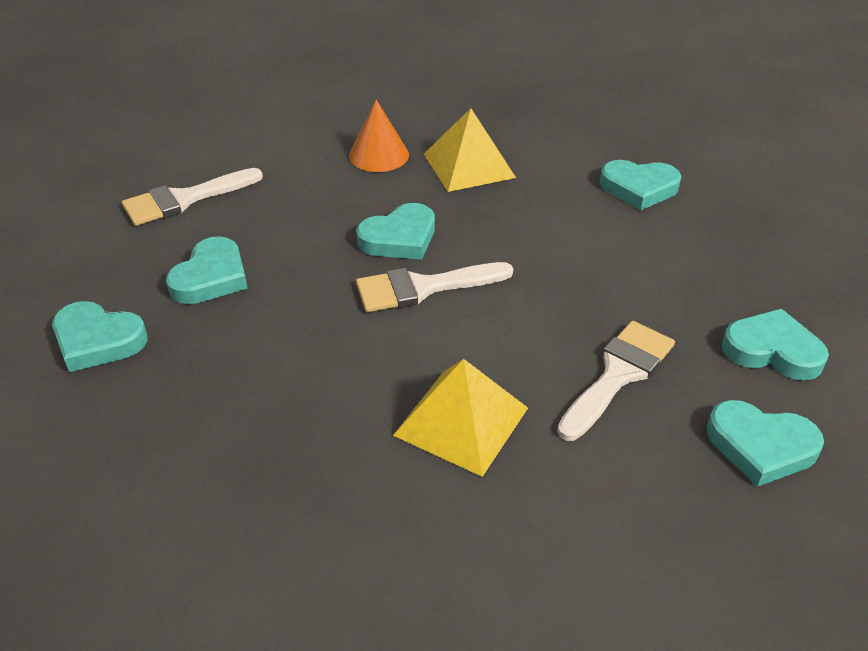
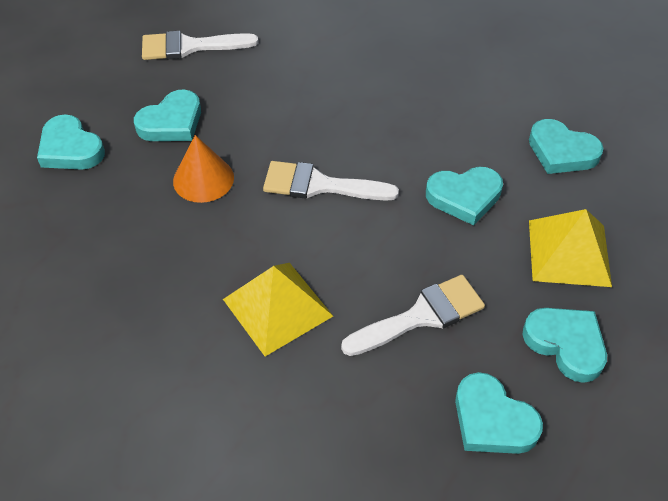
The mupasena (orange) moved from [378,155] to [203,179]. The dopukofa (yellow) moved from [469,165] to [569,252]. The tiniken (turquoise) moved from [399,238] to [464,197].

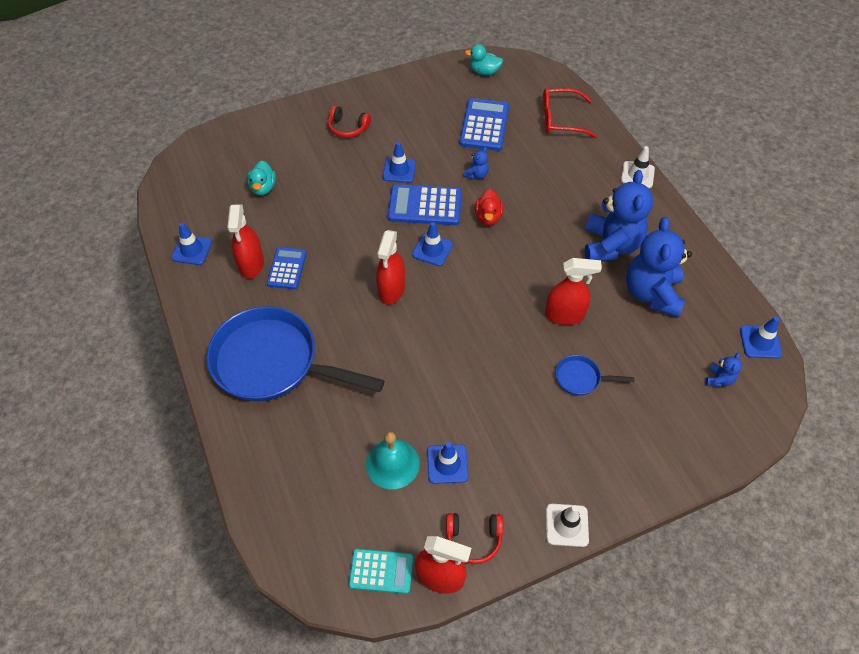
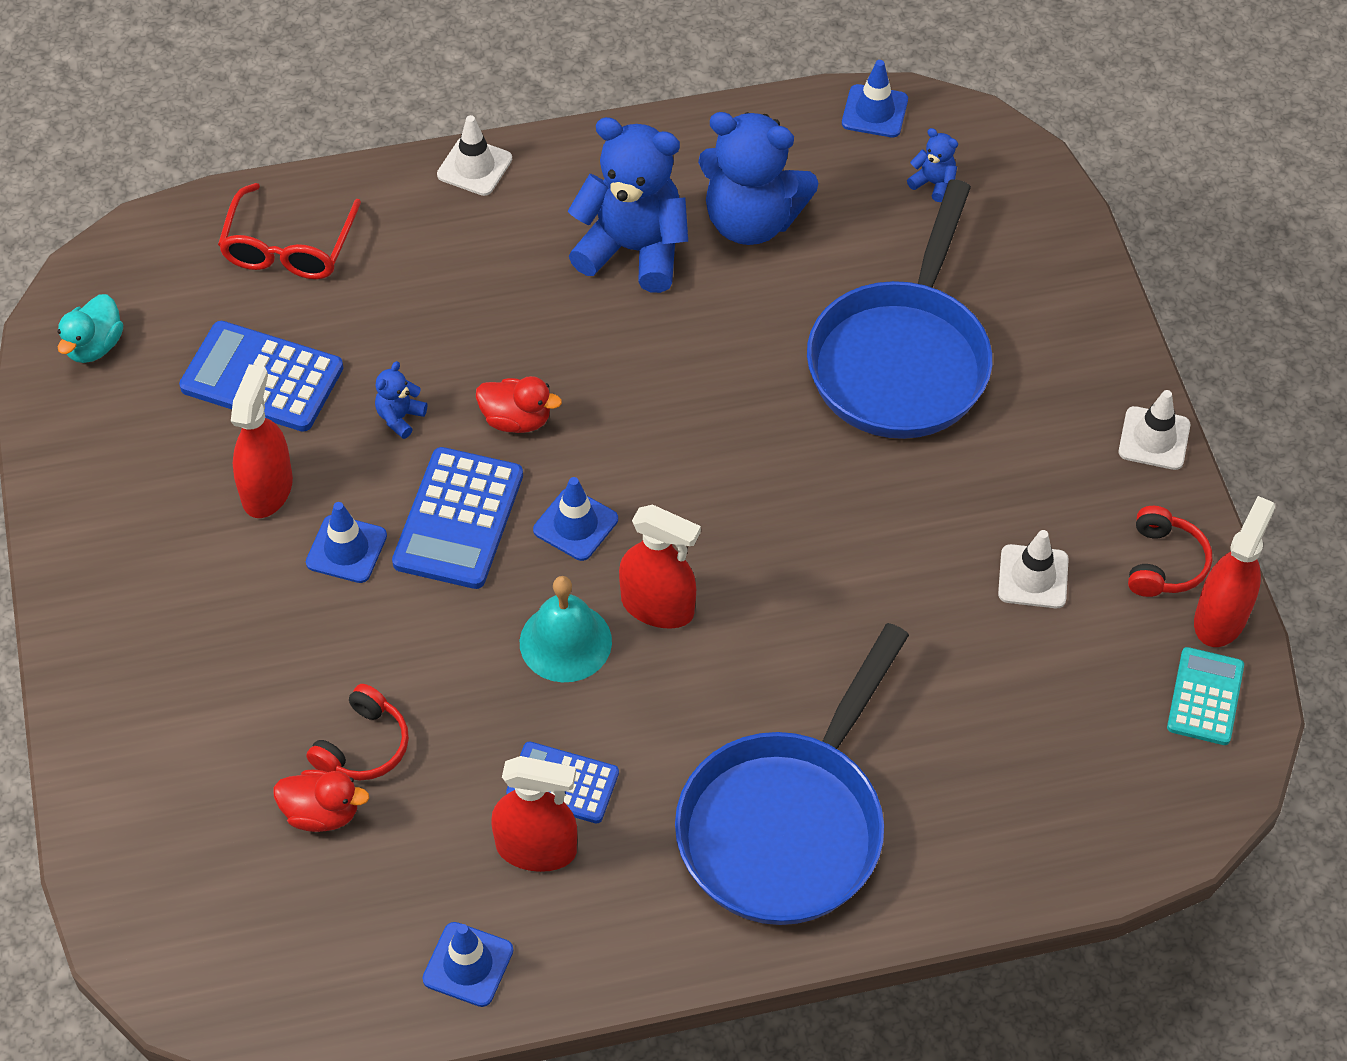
The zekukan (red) moved from [348,128] to [363,746]. The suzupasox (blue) at [476,175] turned 105 degrees counterclockwise. The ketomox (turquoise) at [263,188] became the ketomox (red) at [322,813]. The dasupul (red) moved from [564,315] to [267,489]. The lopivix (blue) at [581,378] changed to 2.39 times the size. The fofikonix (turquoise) moved from [392,463] to [565,642]. The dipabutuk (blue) at [447,464] became the dipabutuk (white) at [1033,577].

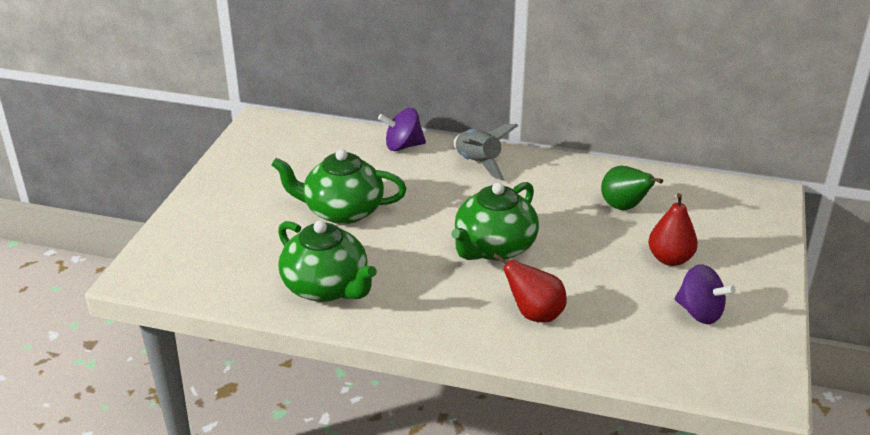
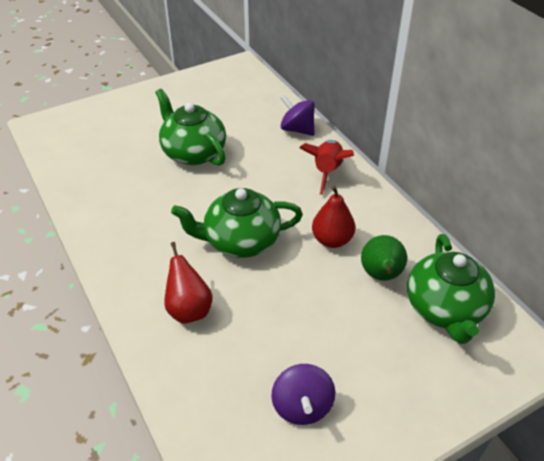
The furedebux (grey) at [478,163] became the furedebux (red) at [327,172]. The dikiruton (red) moved from [670,259] to [332,240]. The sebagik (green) moved from [326,287] to [445,309].

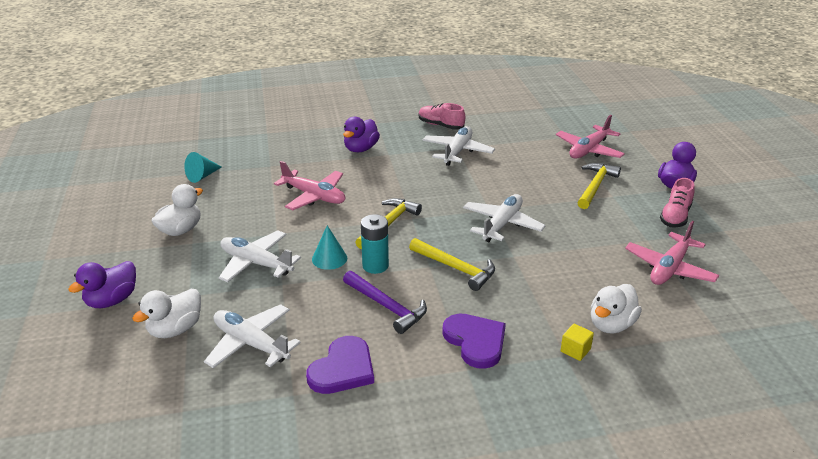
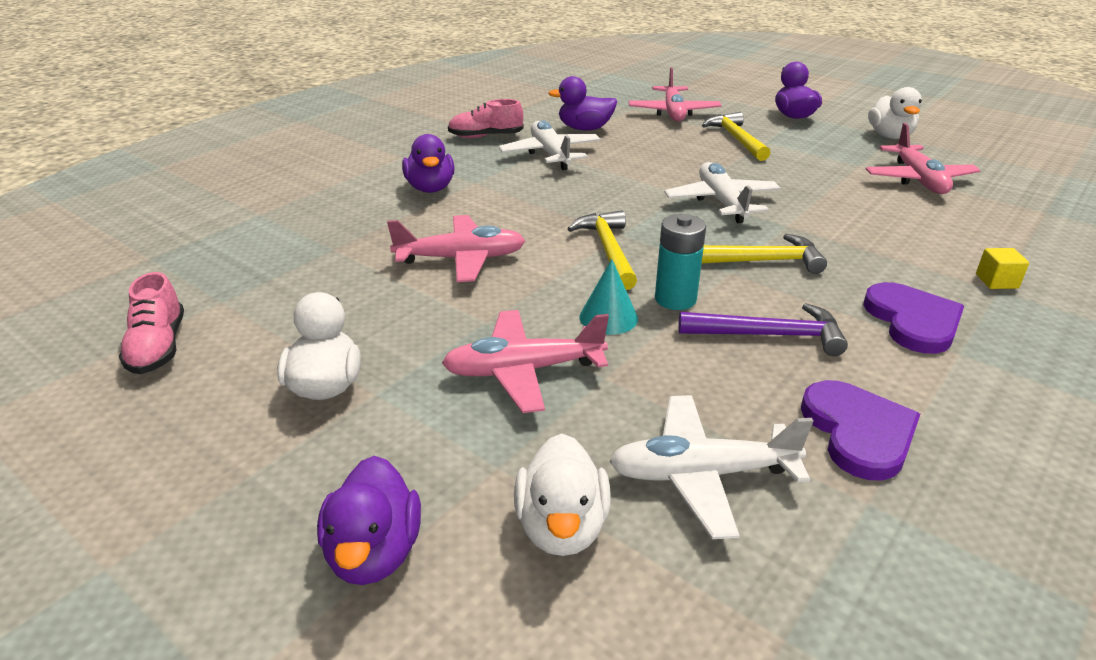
The mupasena (turquoise) at [202,176] disappeared. The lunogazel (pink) moved from [675,216] to [158,347]. The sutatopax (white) at [256,263] became the sutatopax (pink) at [524,370]. The ketomox (white) moved from [611,324] to [890,136]. The tiniken (purple) at [475,341] turned 60 degrees clockwise. The ketomox (purple) at [585,129] appeared.

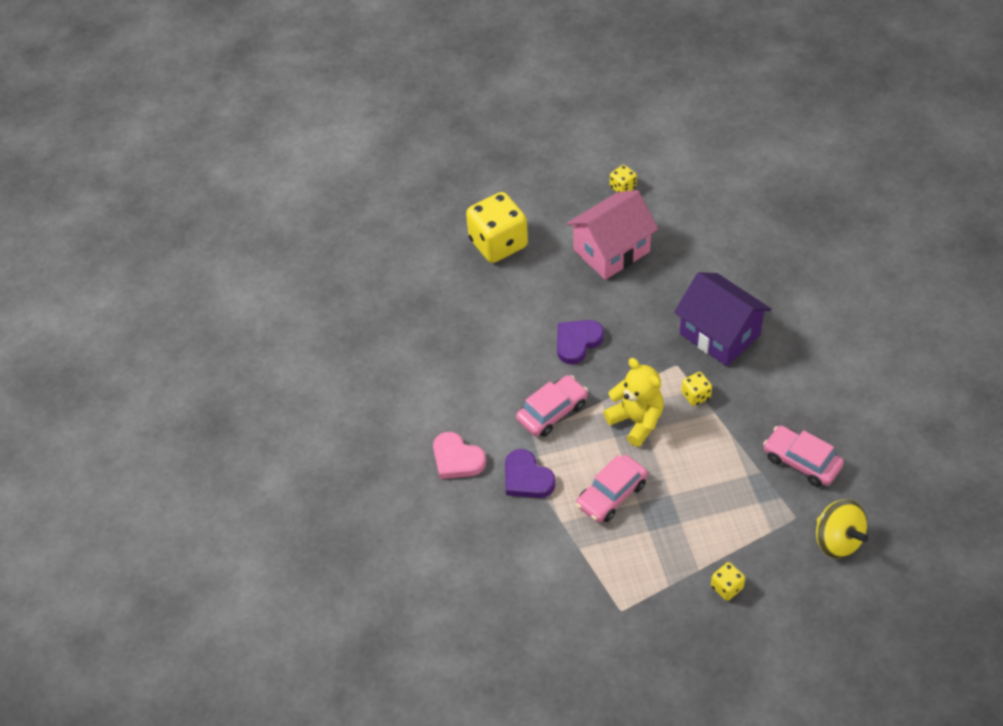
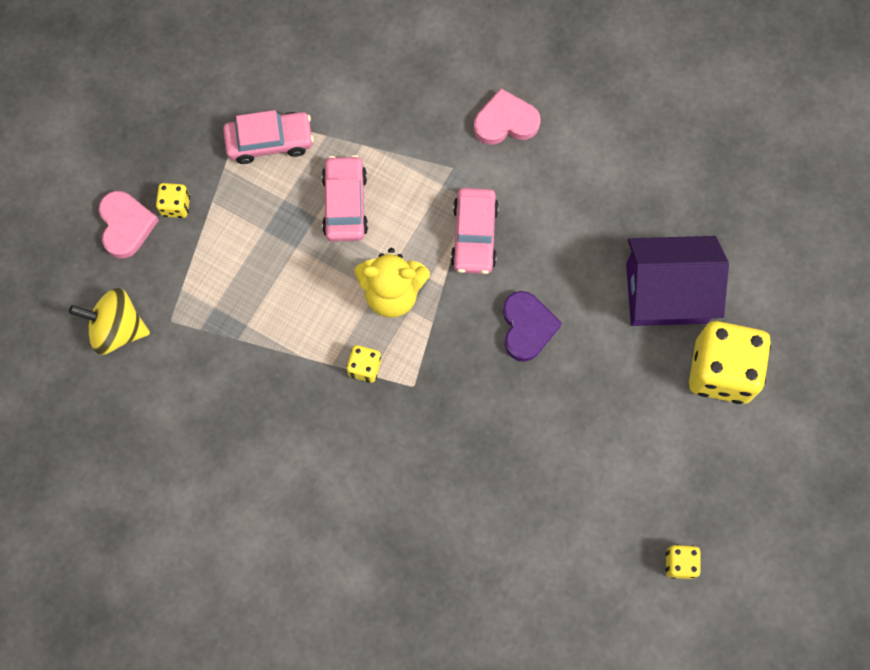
The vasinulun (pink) at [611,251] disappeared. The vasinulun (purple) moved from [719,334] to [666,293]. The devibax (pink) moved from [801,461] to [270,141]. The tiniken (purple) at [527,478] disappeared. The tiniken (pink) at [126,225] appeared.

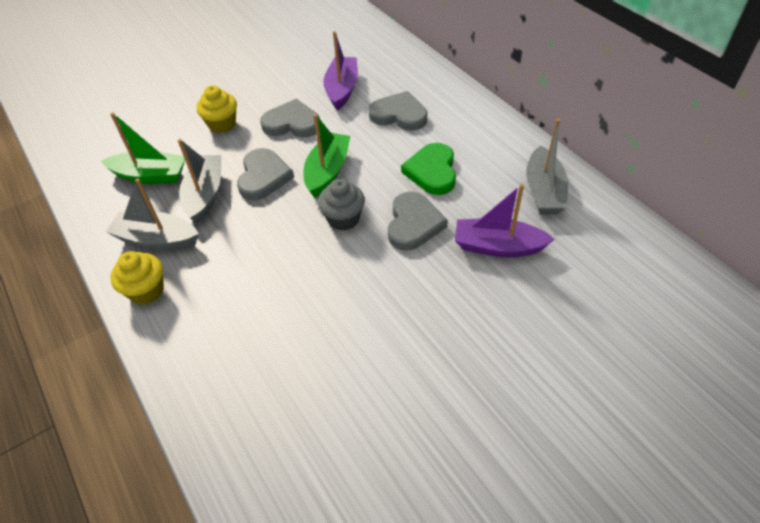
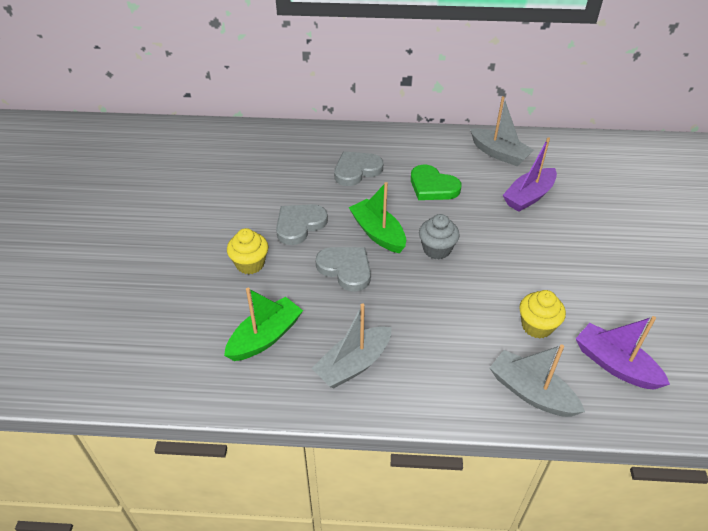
The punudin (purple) moved from [342,89] to [615,365]. The punudin (grey) moved from [205,195] to [531,392]. The tiniken (grey) at [413,224] disappeared. The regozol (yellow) moved from [146,290] to [537,326].

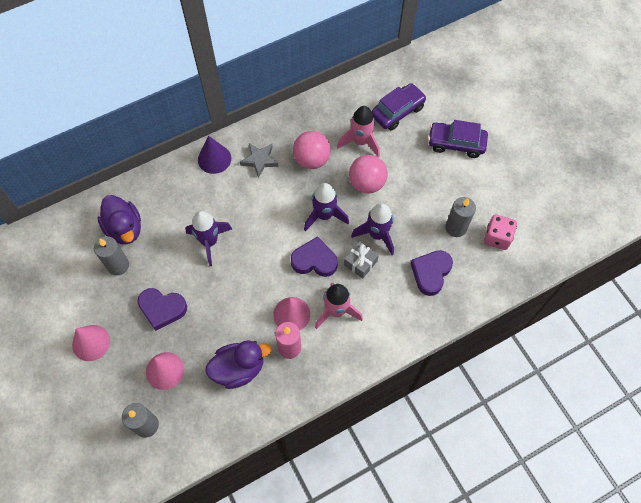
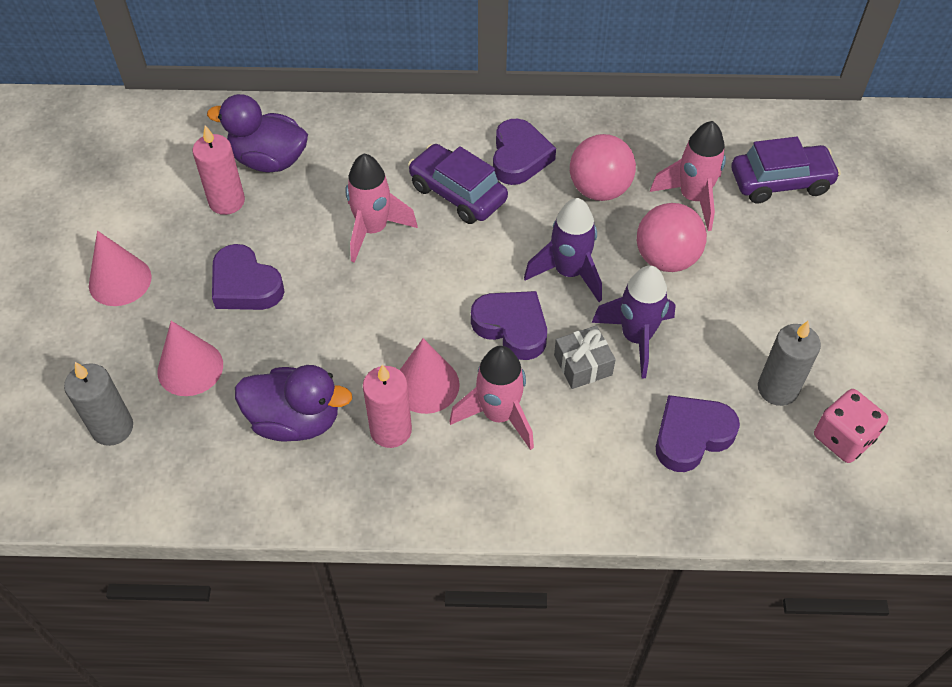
The devibax (purple) moved from [456,144] to [457,193]. The mupasena (purple) at [214,159] disappeared. The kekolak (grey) at [259,160] was replaced by the tiniken (purple) at [519,157]. The ketomox (purple) at [125,229] turned 105 degrees clockwise. The furedebux (purple) at [209,242] became the furedebux (pink) at [373,230]. The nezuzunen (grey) at [118,265] became the nezuzunen (pink) at [227,201].

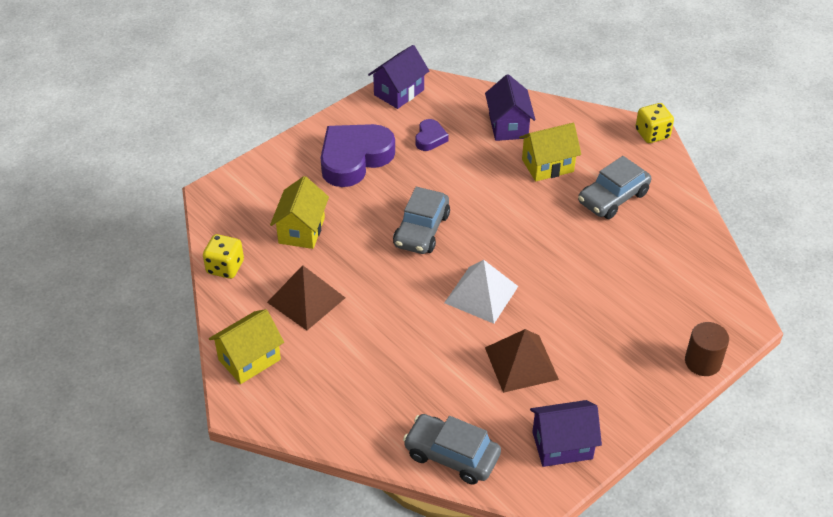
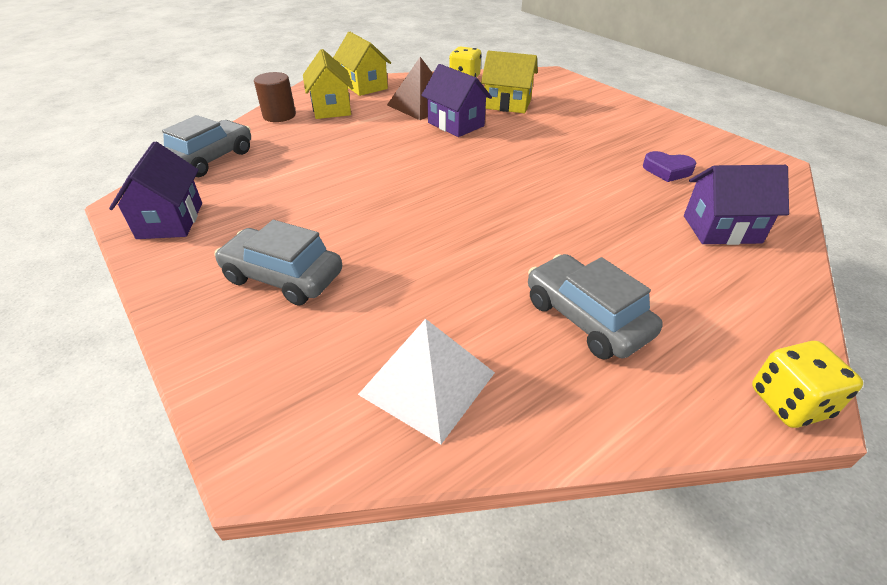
The vasinulun (purple) moved from [399,92] to [456,124]. The vasinulun (yellow) moved from [547,165] to [331,108]. The tiniken (purple) at [354,159] disappeared. The devibax (grey) moved from [421,230] to [283,277]. The dopukofa (white) moved from [481,294] to [427,383]. The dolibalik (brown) moved from [702,362] to [279,115]. The dopukofa (brown) at [521,363] disappeared.

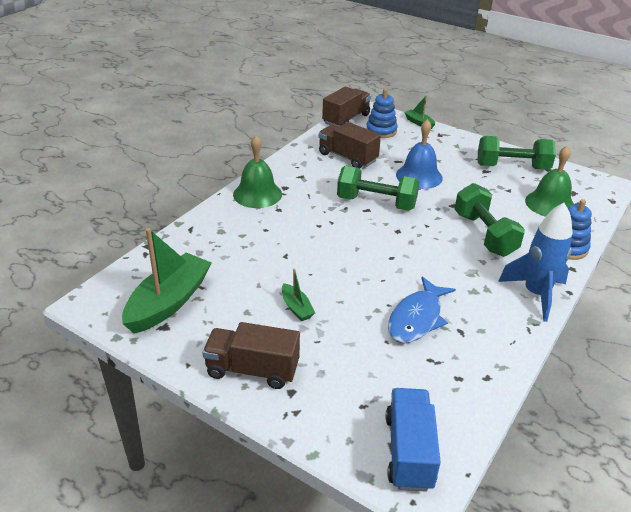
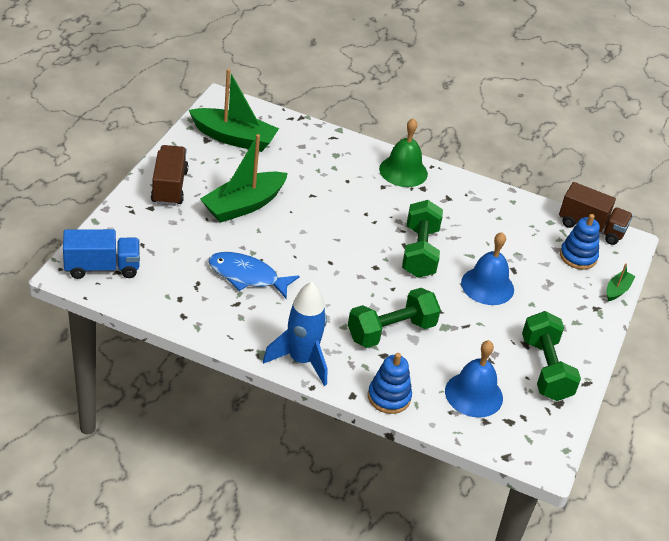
The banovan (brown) at [347,157] disappeared. The fofikonix (green) at [550,204] became the fofikonix (blue) at [473,394]. The punudin (green) at [296,308] changed to 2.14 times the size.

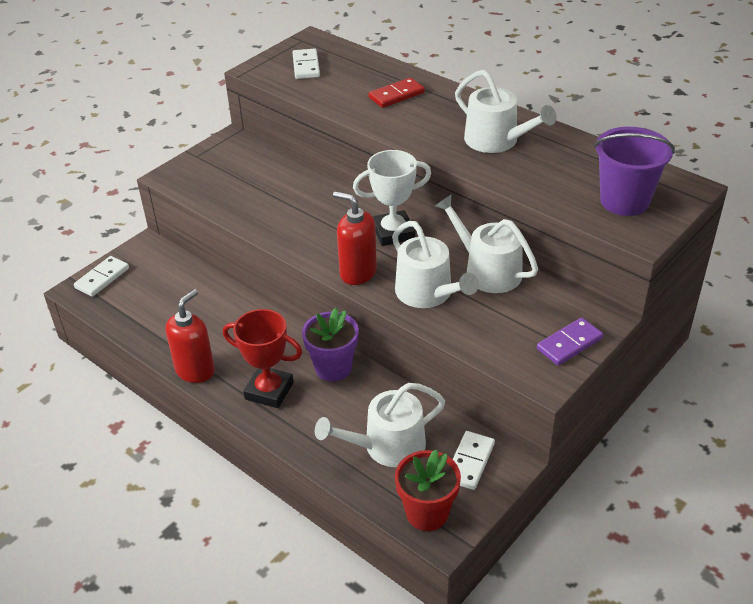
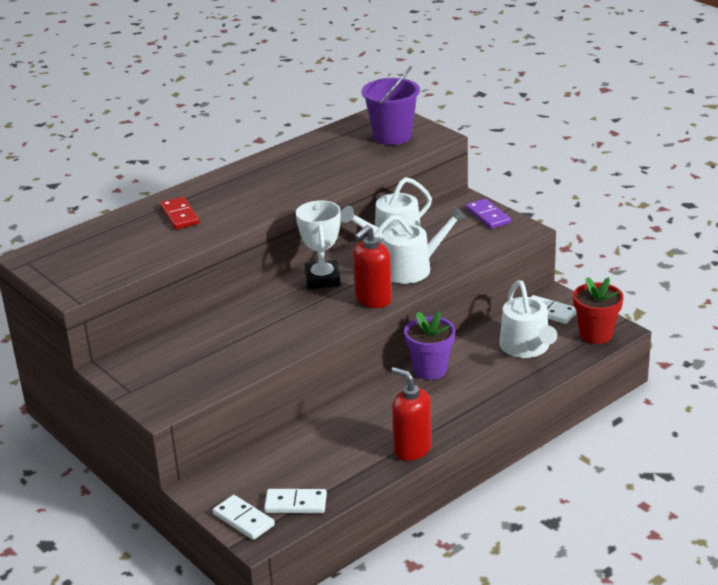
The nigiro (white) moved from [306,66] to [295,504]. The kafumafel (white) at [496,141] disappeared. The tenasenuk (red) at [269,391] disappeared.

